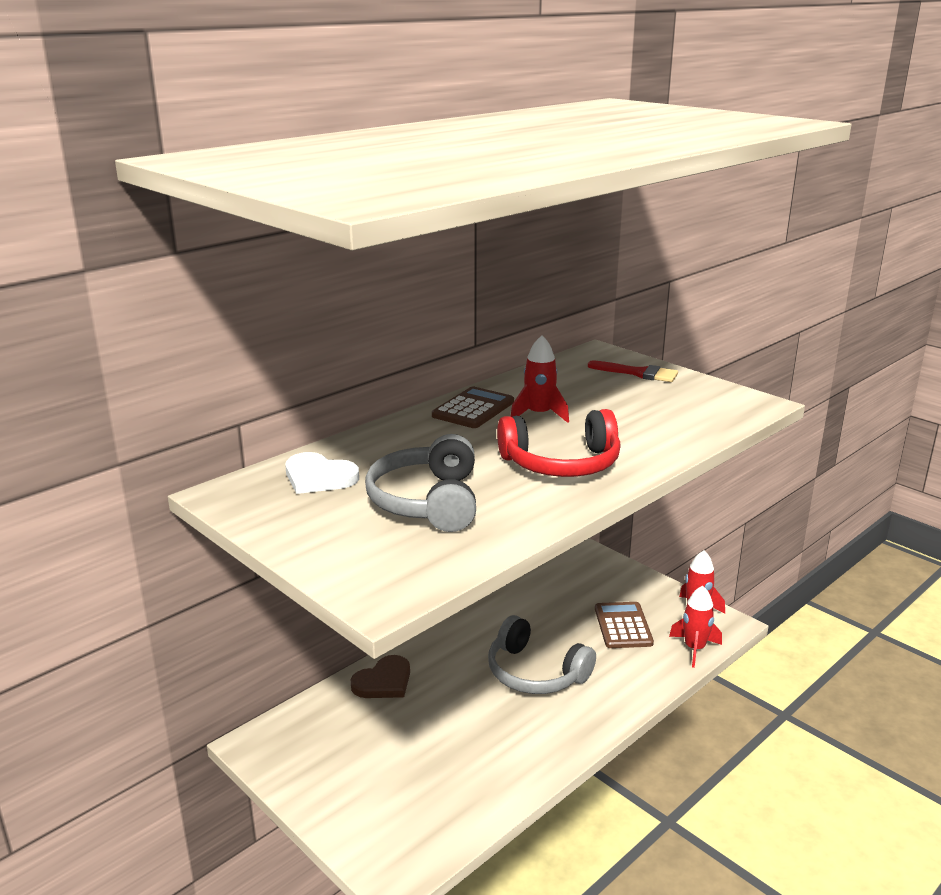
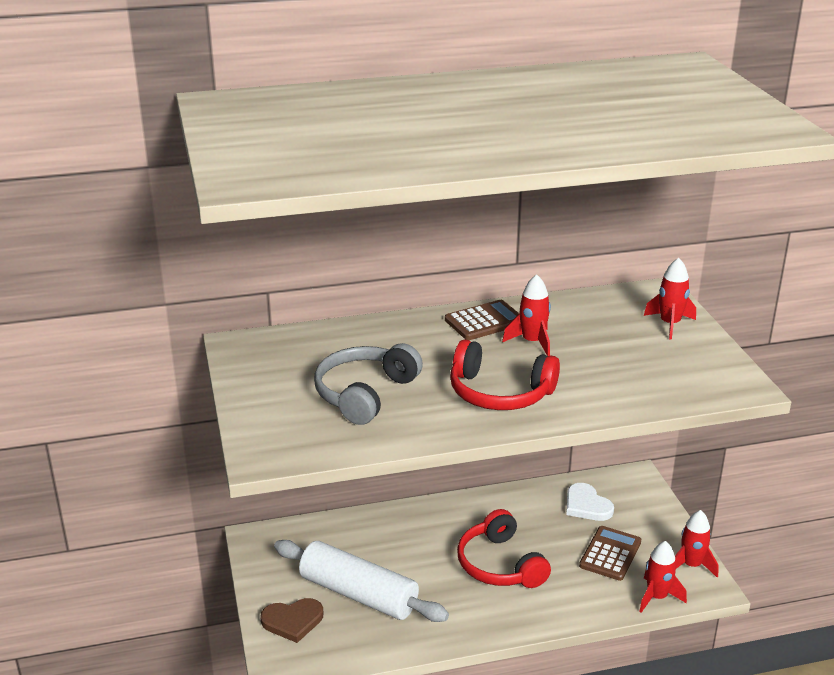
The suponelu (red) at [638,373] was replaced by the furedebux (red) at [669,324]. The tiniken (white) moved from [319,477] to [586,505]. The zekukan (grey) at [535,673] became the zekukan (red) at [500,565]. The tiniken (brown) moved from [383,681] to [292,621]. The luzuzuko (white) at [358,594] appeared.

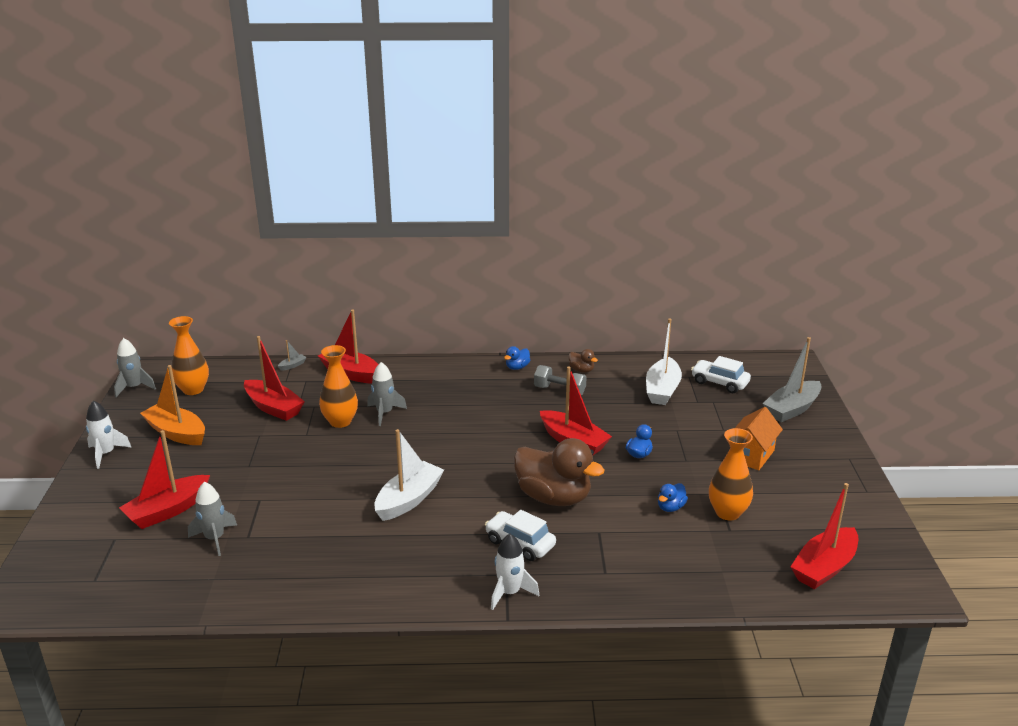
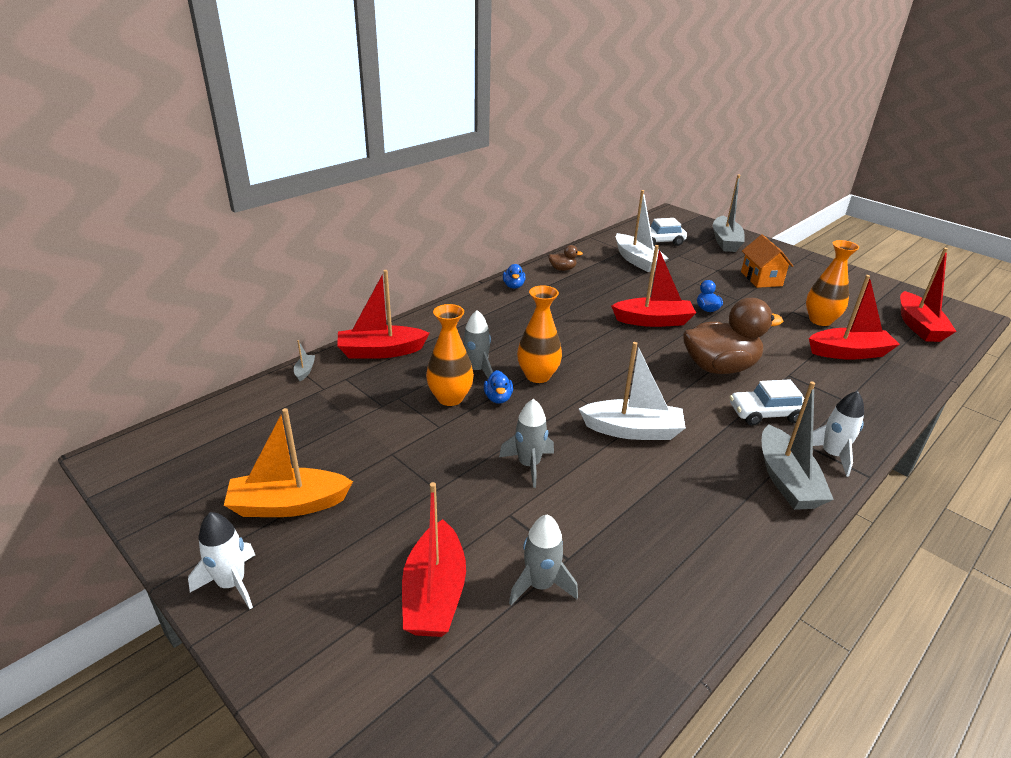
The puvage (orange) moved from [193,390] to [538,376]. The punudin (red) moved from [273,408] to [849,353]. The furedebux (grey) moved from [134,388] to [529,465]. The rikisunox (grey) at [559,391] disappeared. The punudin (white) at [409,499] turned 105 degrees clockwise. The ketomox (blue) moved from [670,507] to [498,398]. The punudin (grey) at [786,480] appeared.

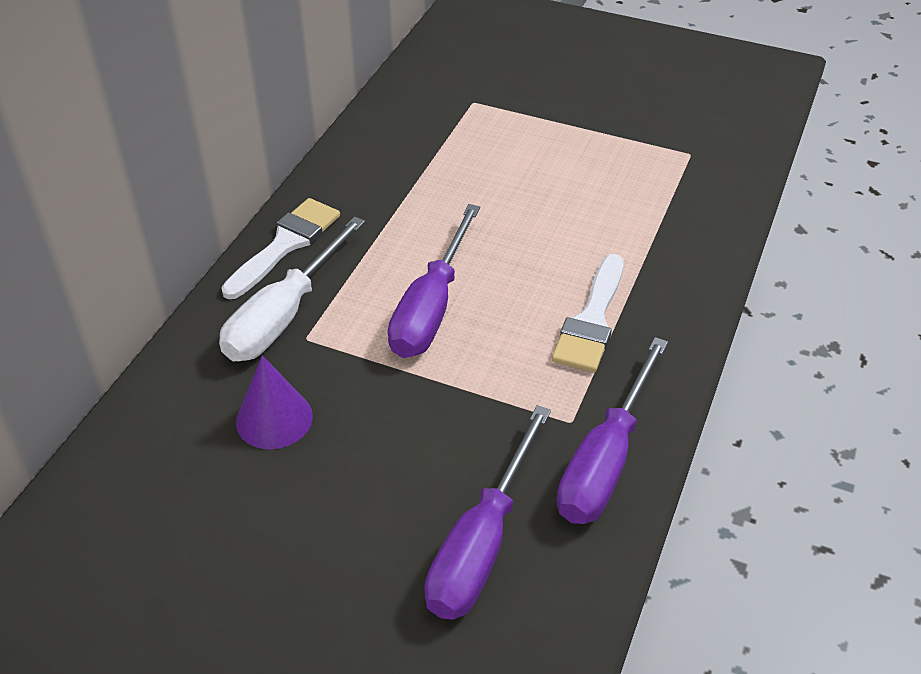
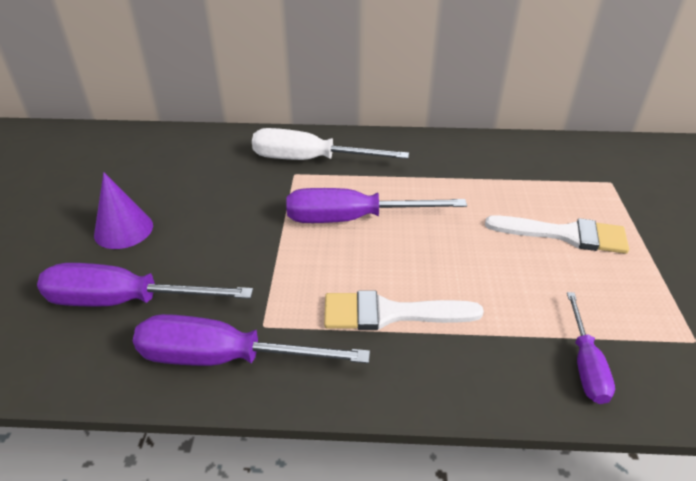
The suponelu (white) moved from [285,244] to [565,235]. The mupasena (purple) moved from [274,419] to [123,230]. The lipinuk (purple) at [585,364] appeared.

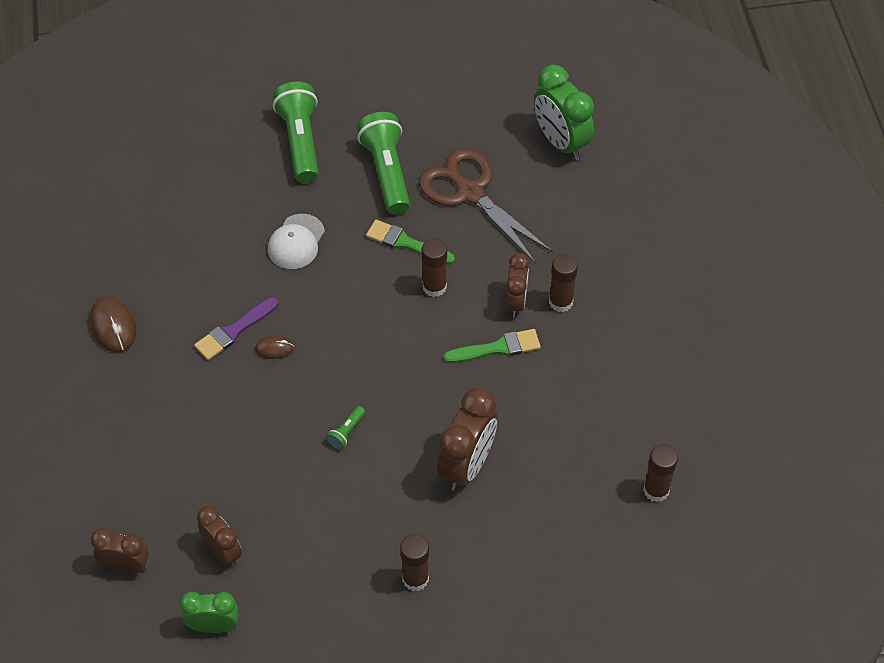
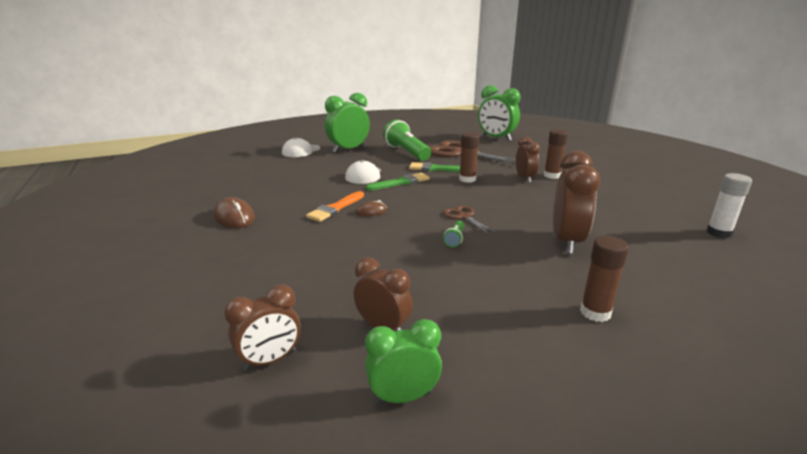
The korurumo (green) at [300,142] was replaced by the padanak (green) at [348,149]. The suponelu (purple) at [234,331] became the suponelu (orange) at [335,208]. The suponelu (green) moved from [497,348] to [401,182]. The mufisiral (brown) at [656,490] became the mufisiral (white) at [718,233]. The padanak (brown) at [125,566] turned 150 degrees clockwise. The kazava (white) at [301,151] appeared. The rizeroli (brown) at [464,217] appeared.

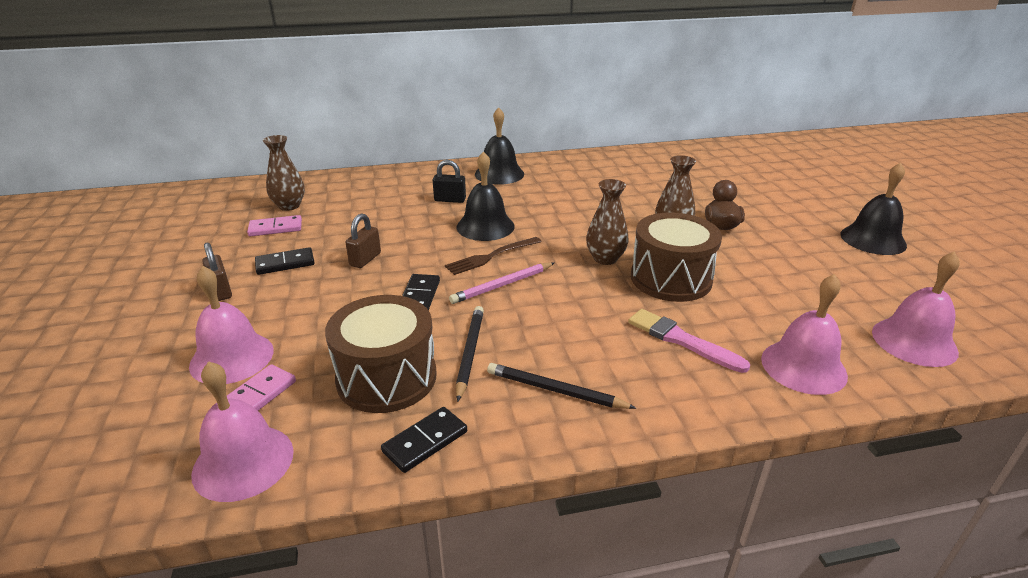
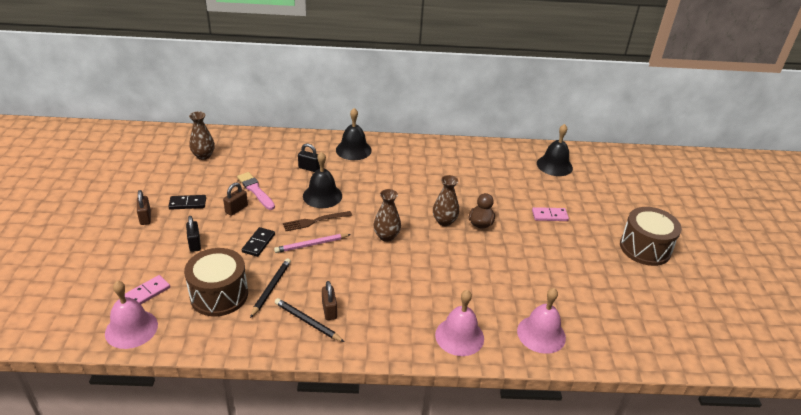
The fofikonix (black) moved from [873,239] to [554,165]. The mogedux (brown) moved from [671,279] to [645,248]. The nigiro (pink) moved from [275,228] to [549,215]. The fofikonix (pink) at [232,357] disappeared. The suponelu (pink) moved from [682,340] to [255,190]. The nigiro (black) at [425,441] disappeared. The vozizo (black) at [194,244] appeared. The vozizo (brown) at [329,310] appeared.

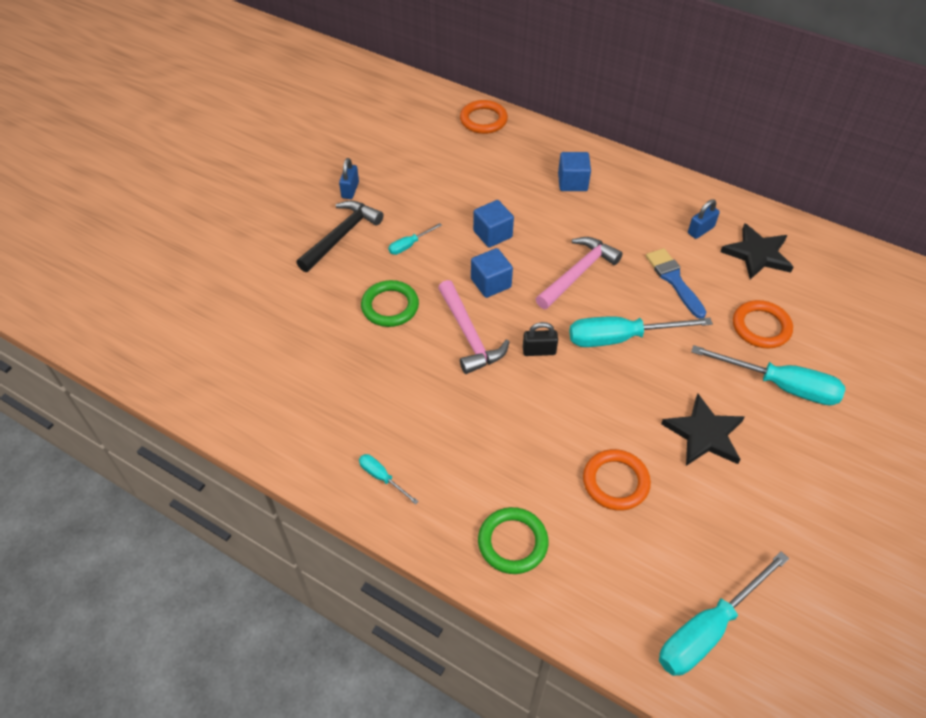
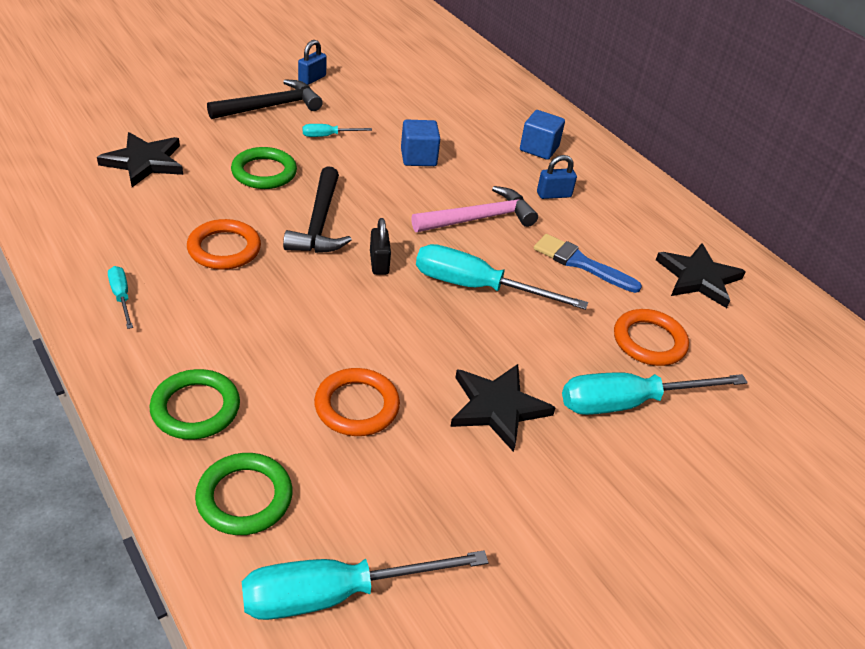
The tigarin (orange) moved from [483,120] to [224,249]. The vozizo (blue) moved from [700,230] to [554,195]. The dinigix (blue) at [491,283] disappeared. The suponelu (blue) at [674,280] turned 60 degrees counterclockwise. The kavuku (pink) at [469,335] became the kavuku (black) at [319,222]. The vozizo (black) at [539,351] turned 60 degrees clockwise. The lipinuk (turquoise) at [780,386] turned 120 degrees clockwise. The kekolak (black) at [144,162] appeared. The tigarin (green) at [244,497] appeared.

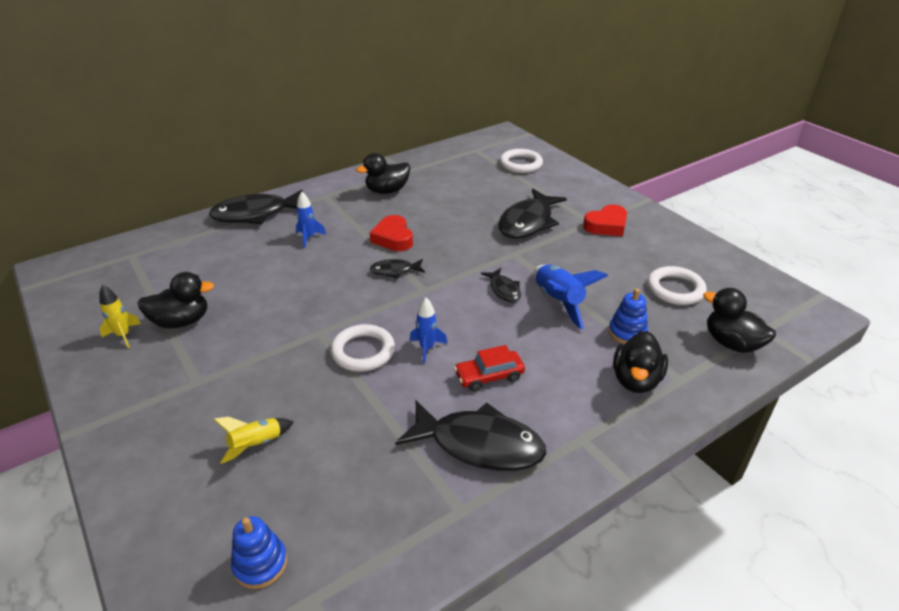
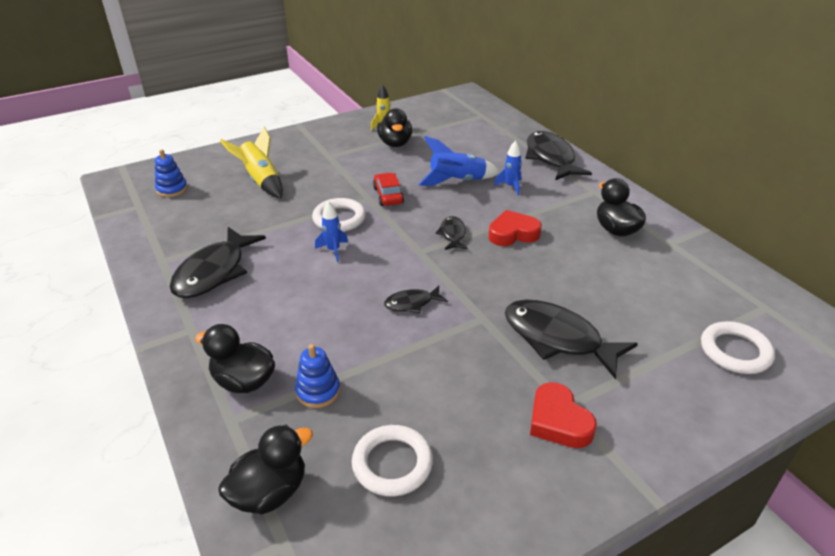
The furedebux (blue) moved from [558,302] to [457,181]. The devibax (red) moved from [489,376] to [388,195]. The furedebux (yellow) at [256,445] changed to 1.62 times the size.

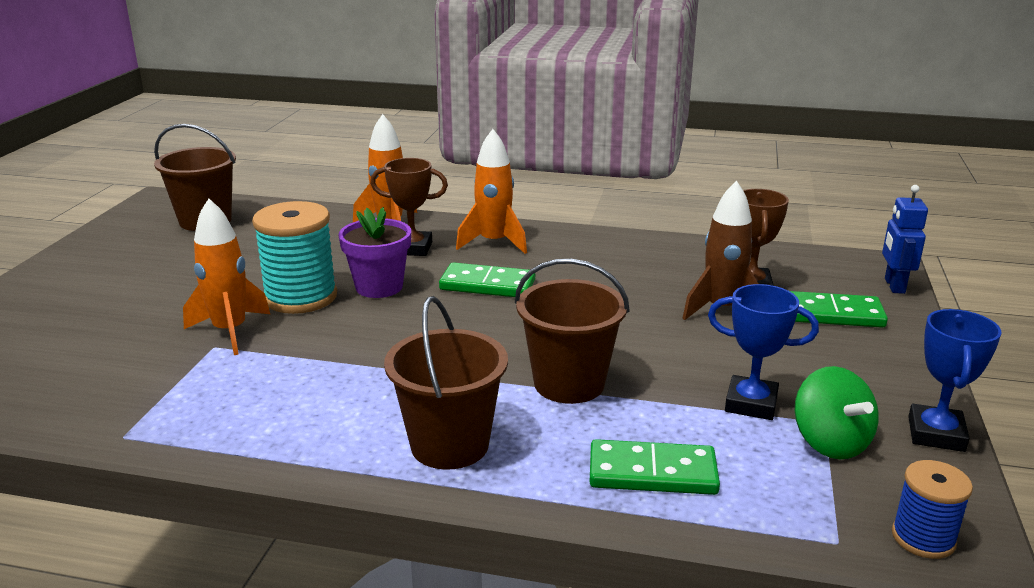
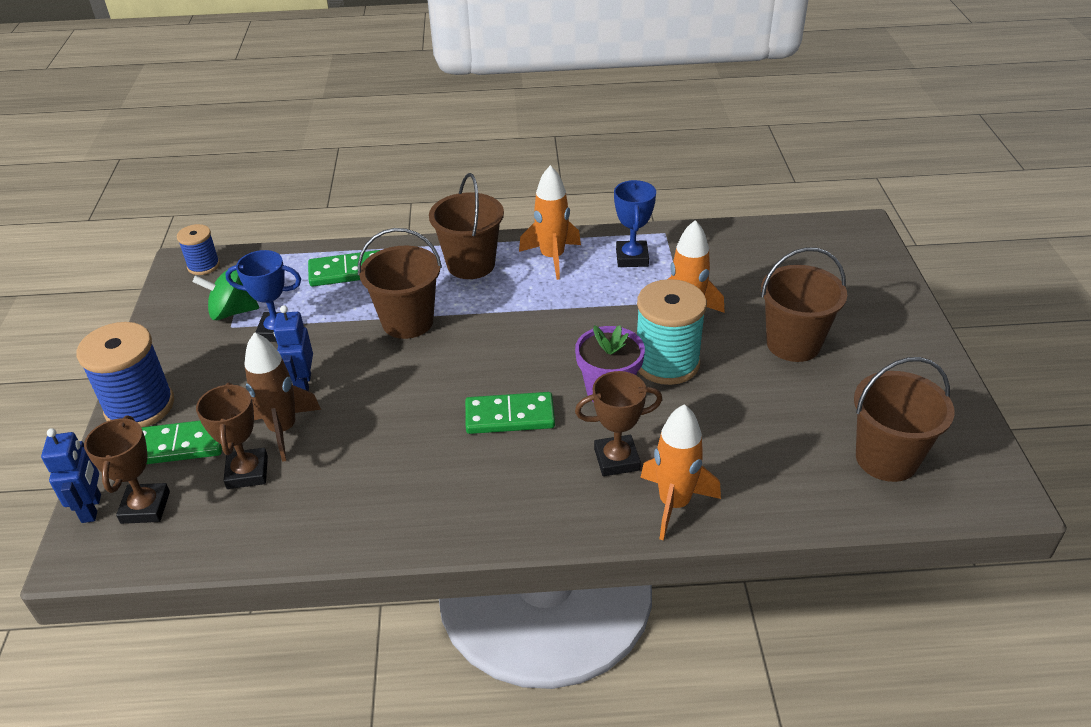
The furedebux (orange) moved from [494,243] to [552,258]. The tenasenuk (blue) moved from [936,434] to [632,258]. The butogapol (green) at [830,442] turned 60 degrees counterclockwise. The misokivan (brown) at [793,344] appeared. The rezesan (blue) at [303,384] appeared. The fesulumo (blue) at [140,406] appeared. The tenasenuk (brown) at [145,507] appeared.

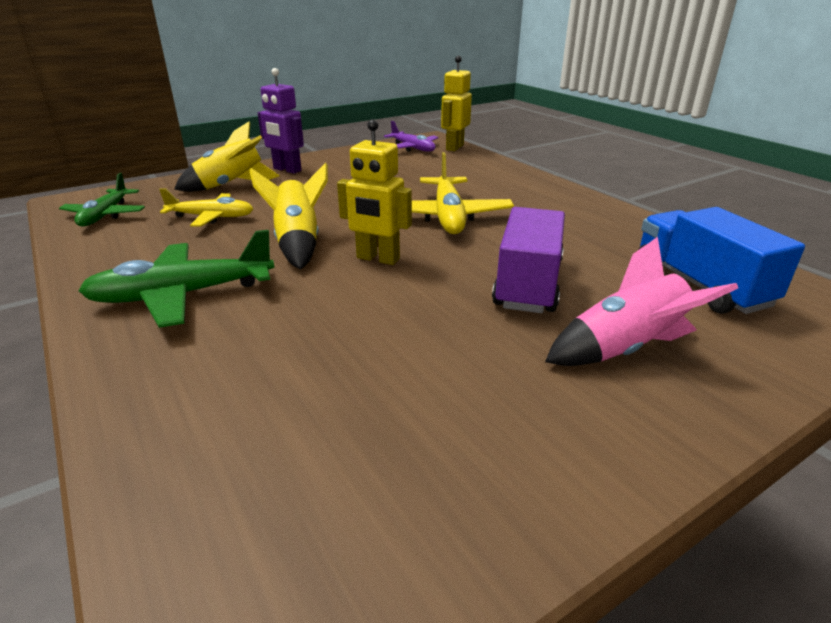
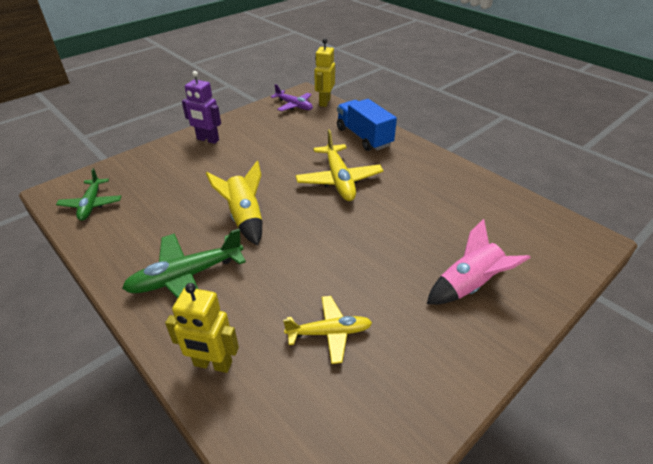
The rezesan (yellow) moved from [377,259] to [212,364]. The furedebux (yellow) at [231,185] disappeared. The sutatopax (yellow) moved from [211,217] to [329,333]. The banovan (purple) at [528,284] disappeared. The banovan (blue) moved from [699,285] to [364,137].

